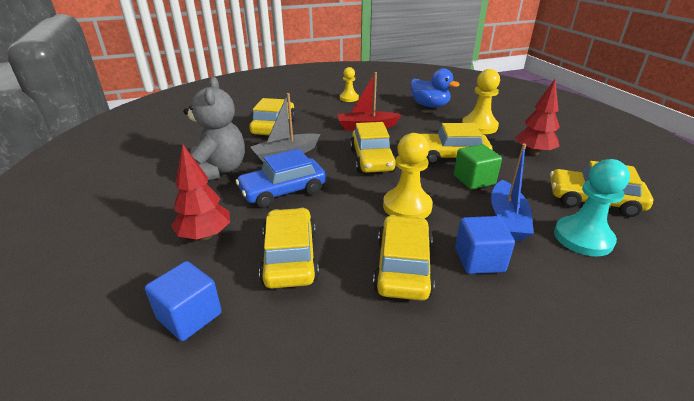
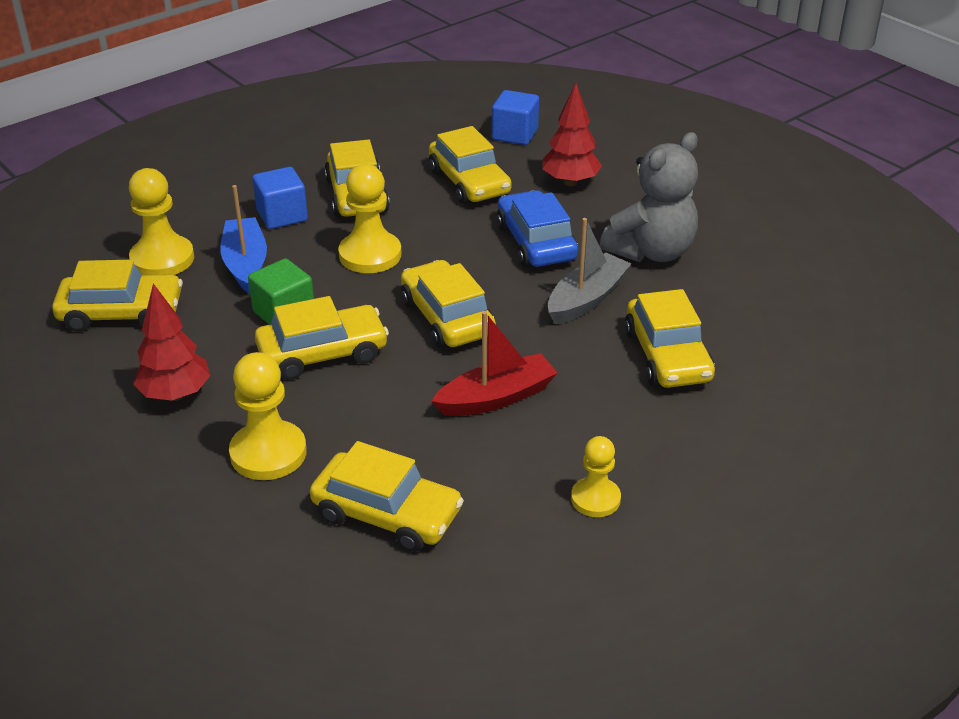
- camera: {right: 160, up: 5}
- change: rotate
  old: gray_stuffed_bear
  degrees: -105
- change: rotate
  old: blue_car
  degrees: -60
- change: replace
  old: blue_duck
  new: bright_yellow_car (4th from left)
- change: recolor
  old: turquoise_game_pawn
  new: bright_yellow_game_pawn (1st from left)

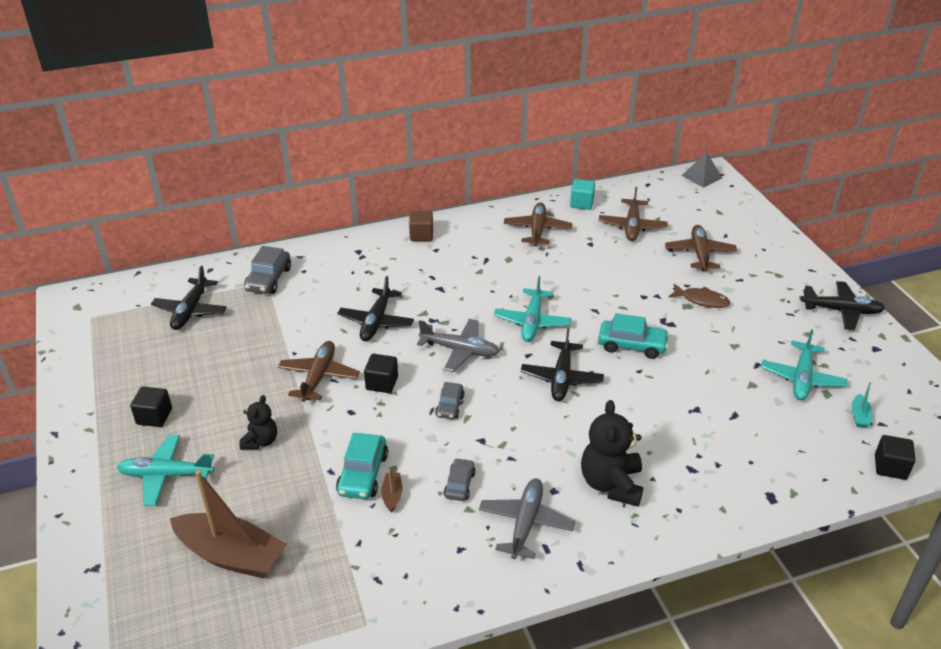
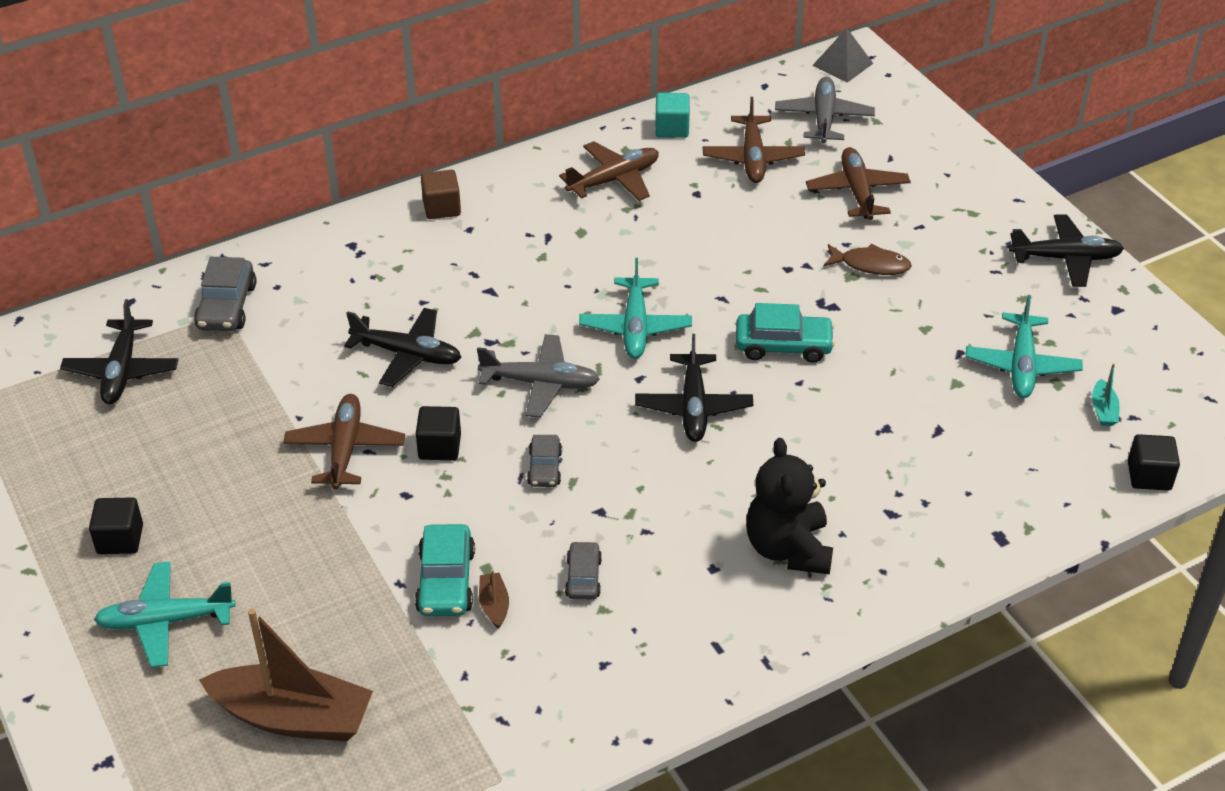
- camera: {right: -10, up: 5}
- change: delete
  old: black_stuffed_bear (1st from left)
- change: rotate
  old: black_plane (2nd from left)
  degrees: -75
- change: move
  old: gray_plane (2nd from left)
- change: rotate
  old: russet_plane (2nd from left)
  degrees: 60

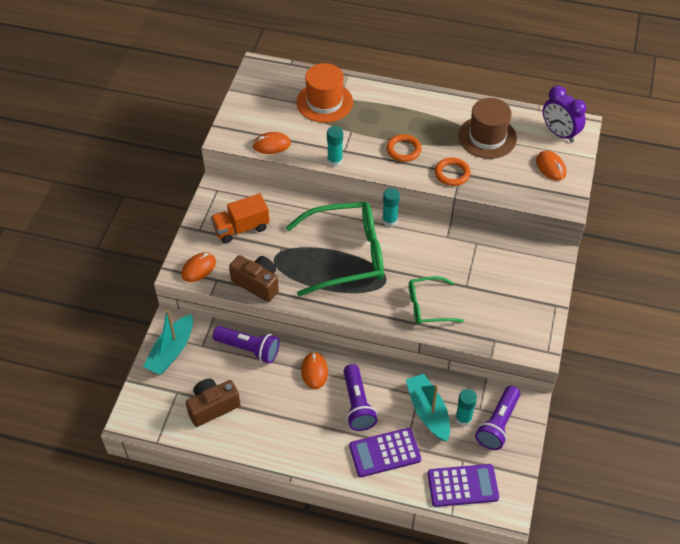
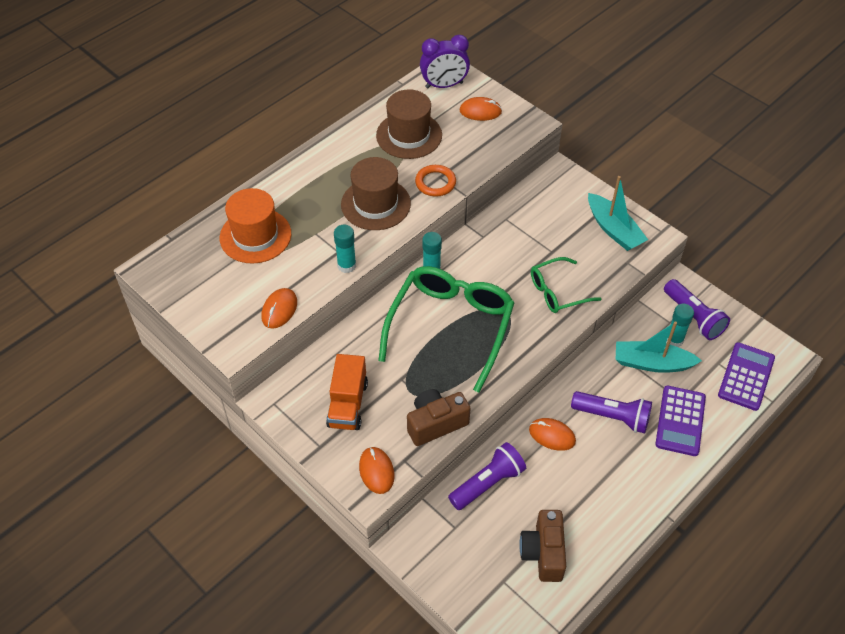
- camera: {right: -60, up: 0}
- change: move
  old: turquoise_boat (1st from left)
- change: replace
  old: orange-coloured_torus (1st from left)
  new: russet_tall_hat (1st from left)
- change: rotate
  old: leaf-green_spectacles (2nd from left)
  degrees: 45

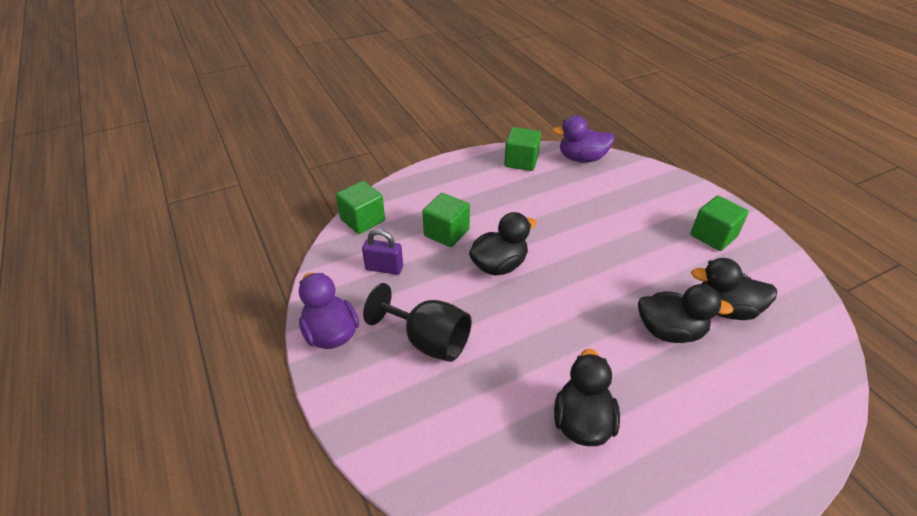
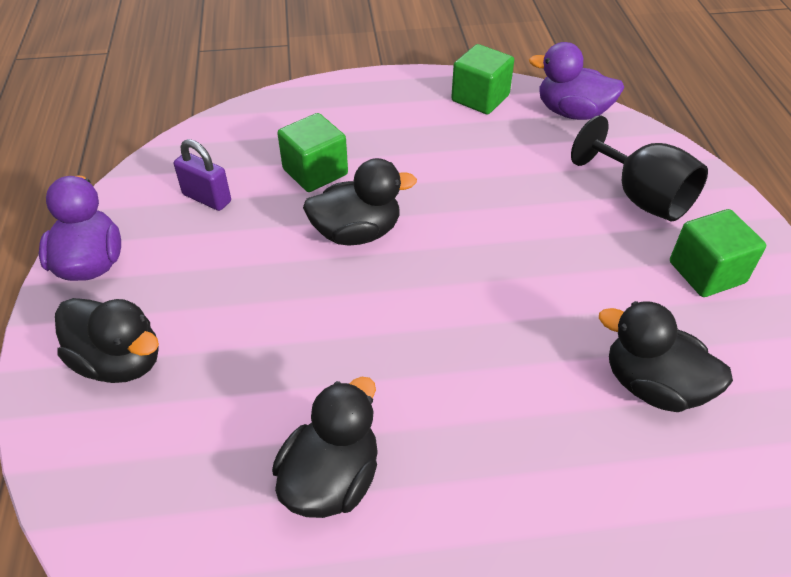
- camera: {right: 20, up: 5}
- change: delete
  old: leaf-green_cube (1st from left)
- change: move
  old: black_wine_glass
- change: move
  old: black_duck (3rd from left in the first image)
  new: black_duck (1st from left)

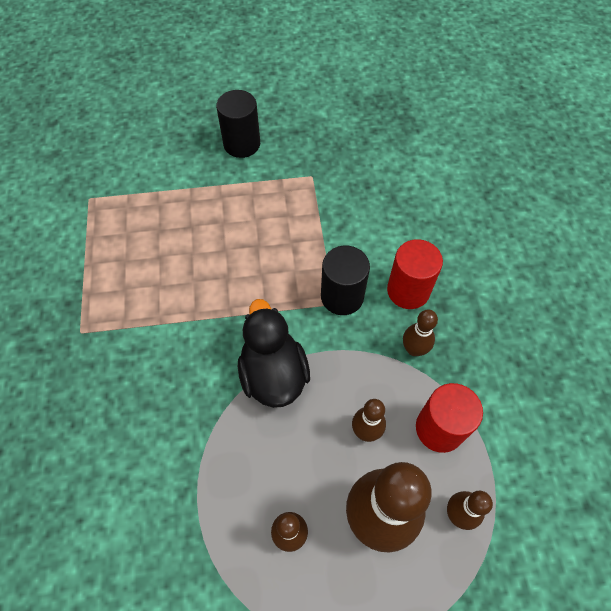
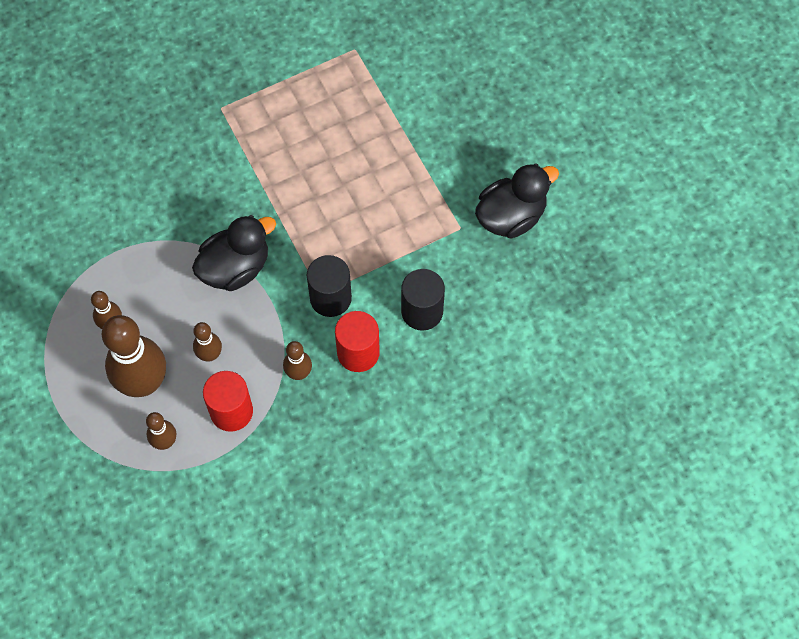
- camera: {right: 70, up: 5}
- change: move
  old: black_cylinder (1st from left in the first image)
  new: black_cylinder (2nd from left)
- change: insert
  new: black_duck (2nd from left)

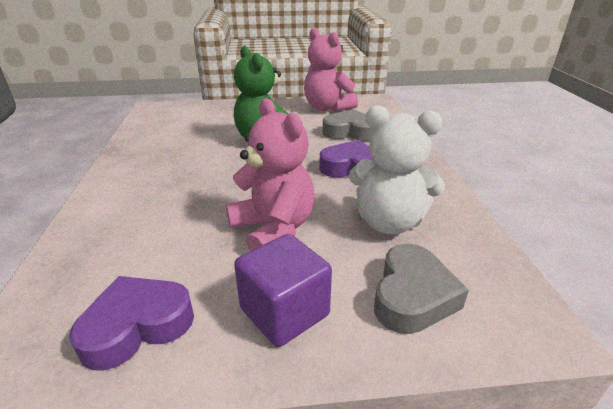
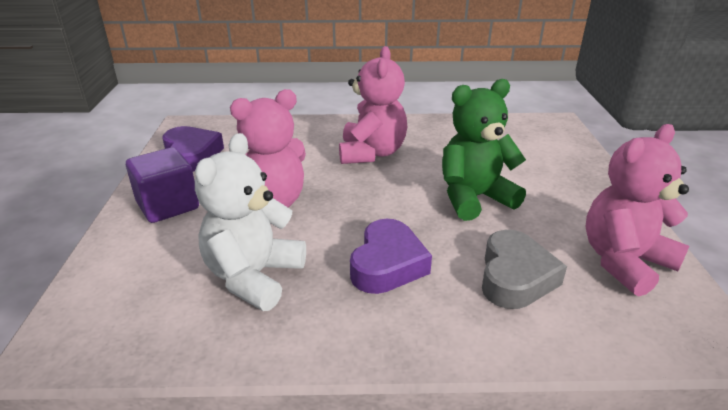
- camera: {right: 95, up: 0}
- change: delete
  old: gray_heart (2nd from left)
- change: insert
  new: rose-pink_stuffed_bear (2nd from left)

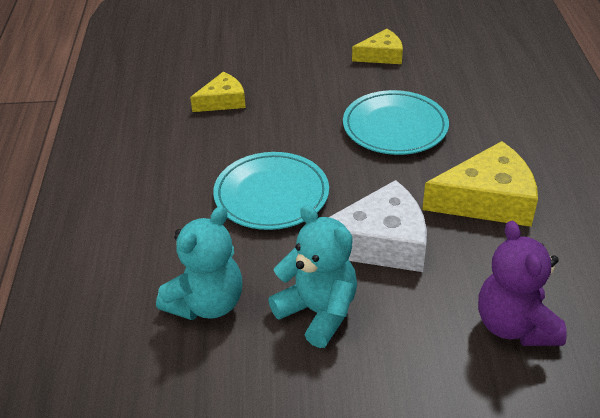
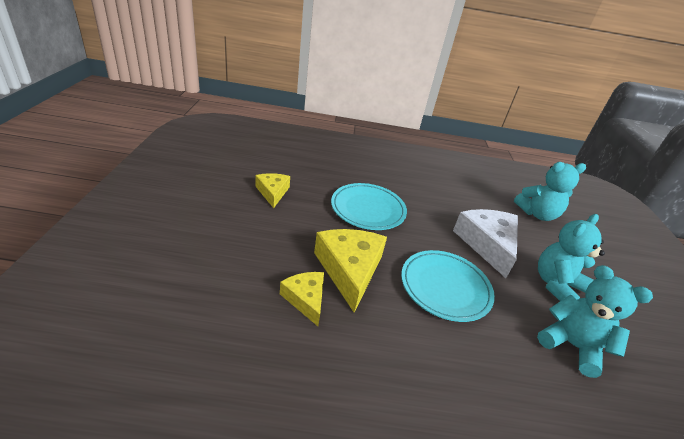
- camera: {right: -90, up: -5}
- change: move
  old: bright_yellow_cheese (3rd from left)
- change: recolor
  old: violet_stuffed_bear
  new: turquoise_stuffed_bear (1st from left)

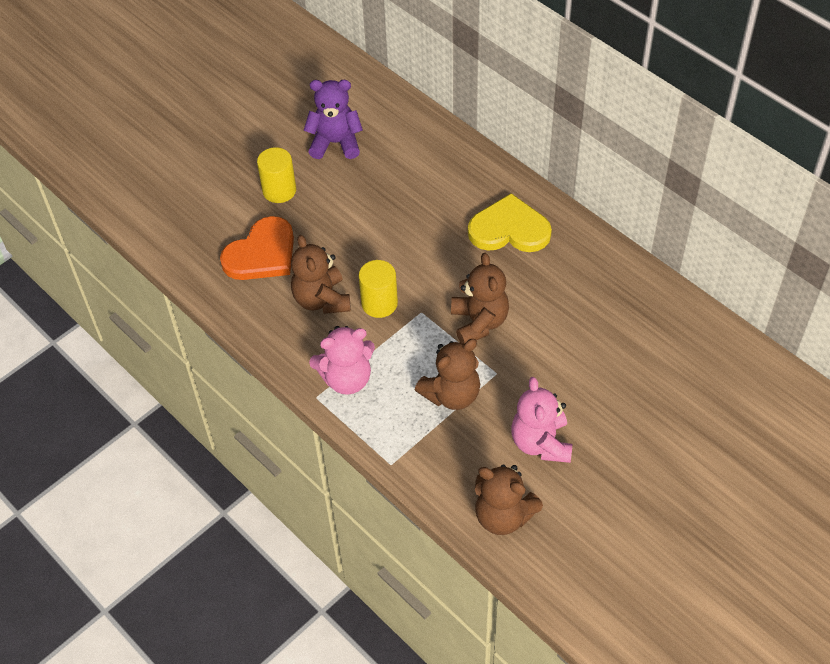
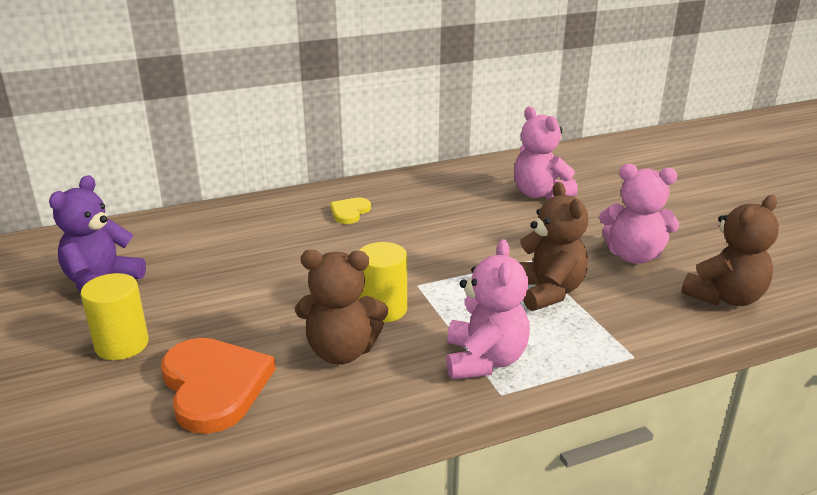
- camera: {right: -70, up: -25}
- change: delete
  old: russet_stuffed_bear (3rd from left)
- change: resize
  old: bright_yellow_heart
  factor: 0.52
- change: insert
  new: rose-pink_stuffed_bear (2nd from left)

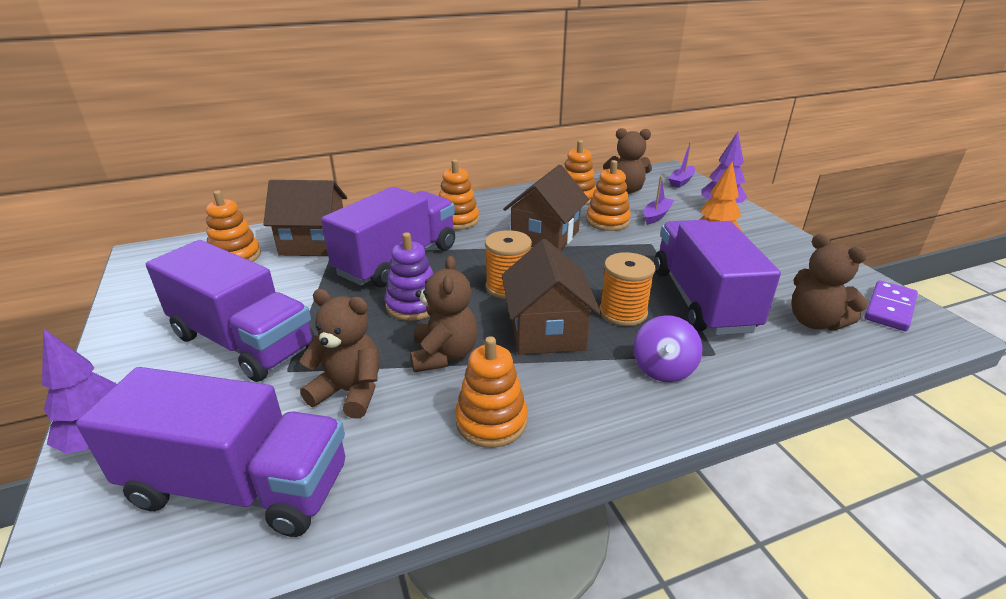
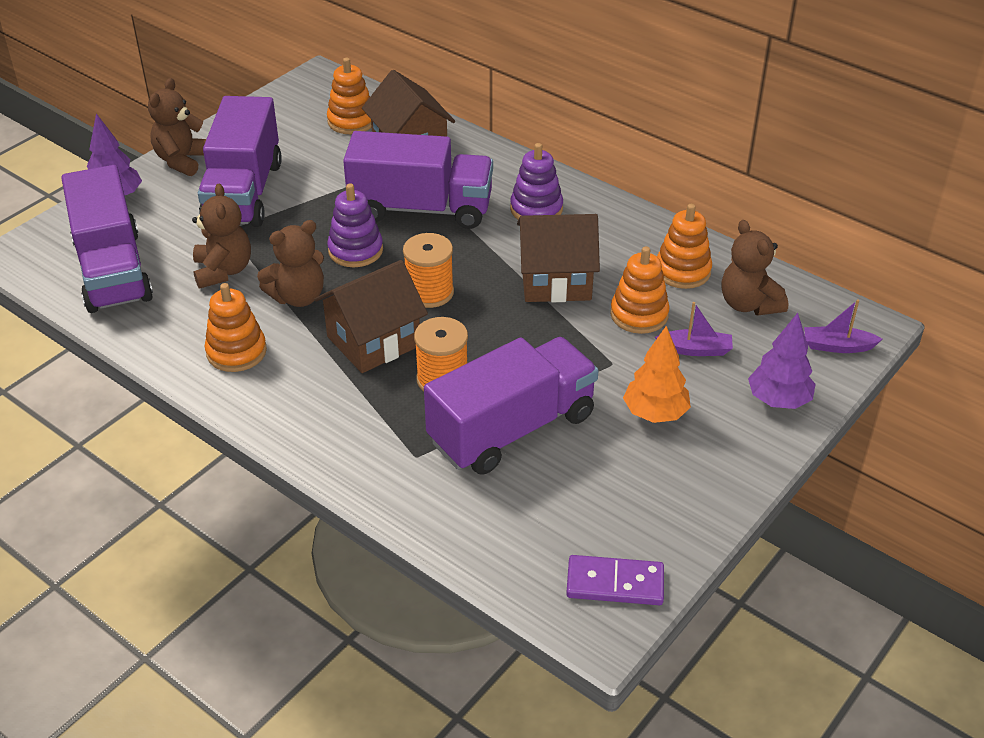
- camera: {right: 60, up: 10}
- change: recolor
  old: orange-coloured_ring_stacker (2nd from left)
  new: violet_ring_stacker (2nd from left)
- change: delete
  old: violet_spinning_top
- change: move
  old: russet_stuffed_bear (4th from left in the first image)
  new: russet_stuffed_bear (1st from left)

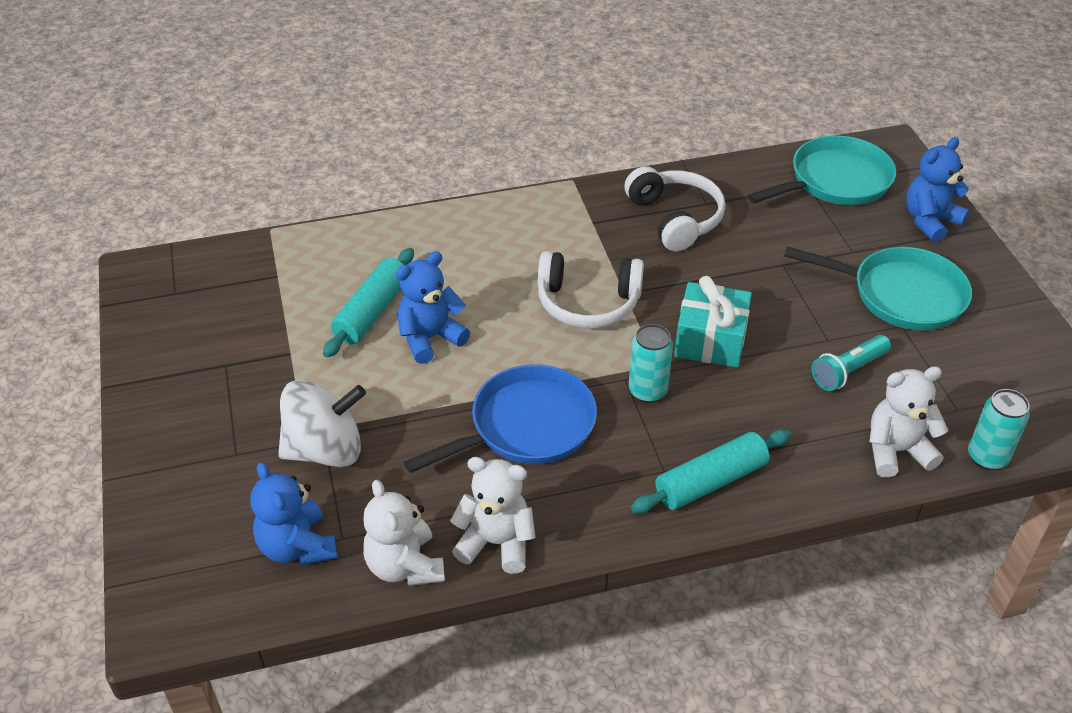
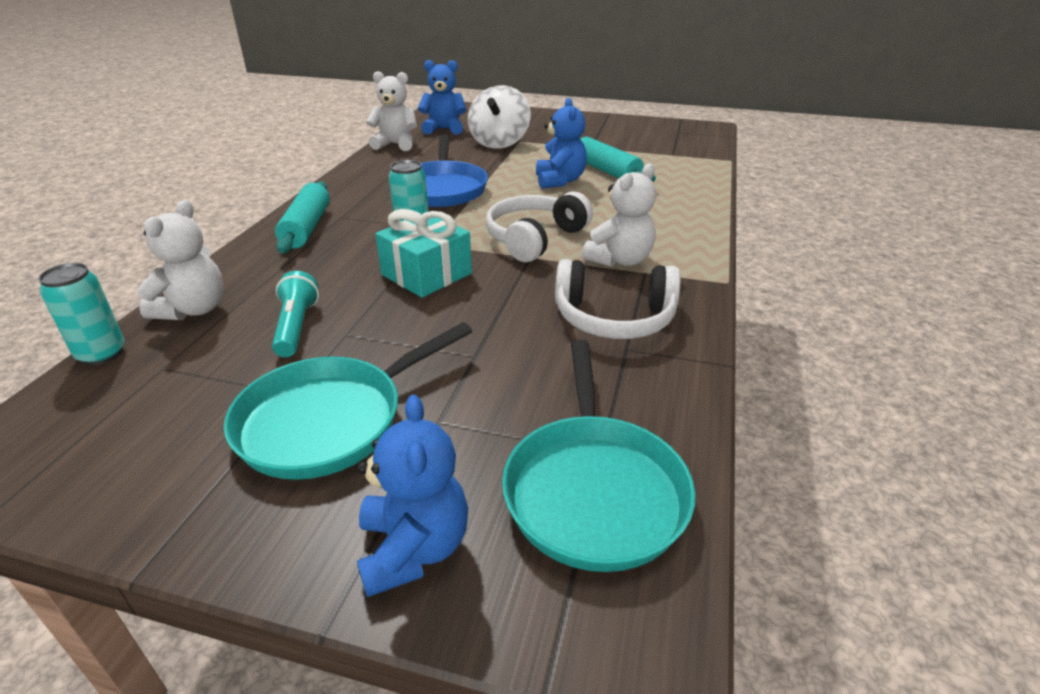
- camera: {right: 120, up: -10}
- change: move
  old: pure_white_stuffed_bear (2nd from left in the first image)
  new: pure_white_stuffed_bear (3rd from left)

